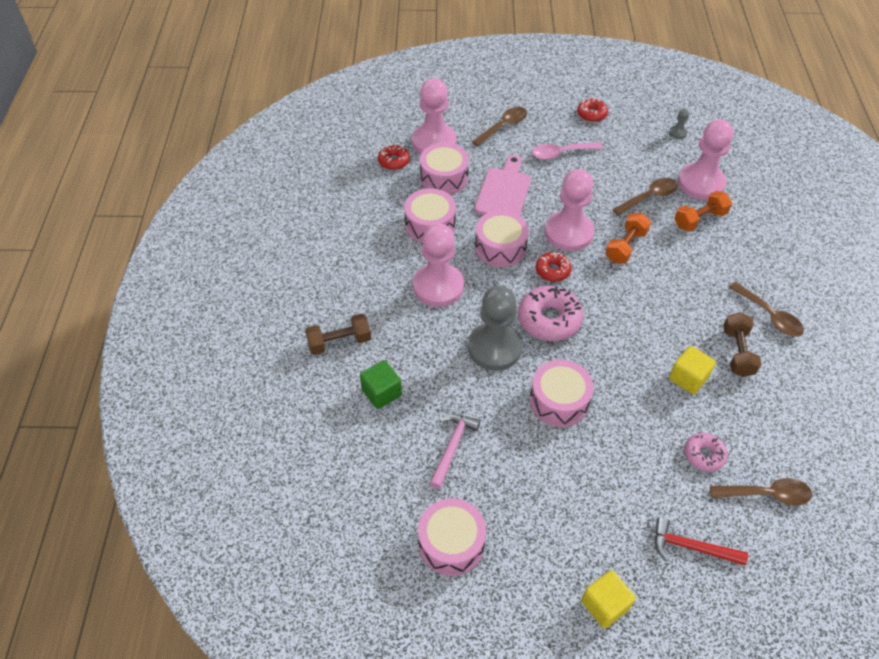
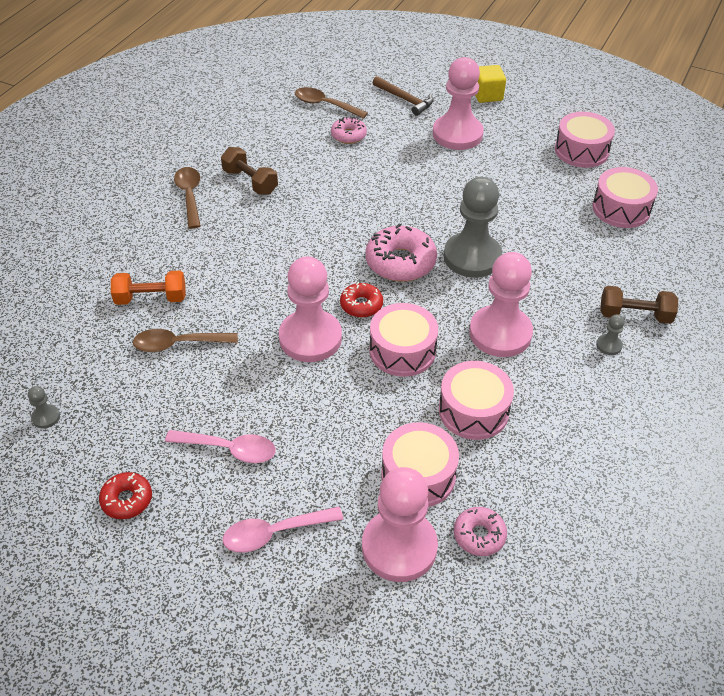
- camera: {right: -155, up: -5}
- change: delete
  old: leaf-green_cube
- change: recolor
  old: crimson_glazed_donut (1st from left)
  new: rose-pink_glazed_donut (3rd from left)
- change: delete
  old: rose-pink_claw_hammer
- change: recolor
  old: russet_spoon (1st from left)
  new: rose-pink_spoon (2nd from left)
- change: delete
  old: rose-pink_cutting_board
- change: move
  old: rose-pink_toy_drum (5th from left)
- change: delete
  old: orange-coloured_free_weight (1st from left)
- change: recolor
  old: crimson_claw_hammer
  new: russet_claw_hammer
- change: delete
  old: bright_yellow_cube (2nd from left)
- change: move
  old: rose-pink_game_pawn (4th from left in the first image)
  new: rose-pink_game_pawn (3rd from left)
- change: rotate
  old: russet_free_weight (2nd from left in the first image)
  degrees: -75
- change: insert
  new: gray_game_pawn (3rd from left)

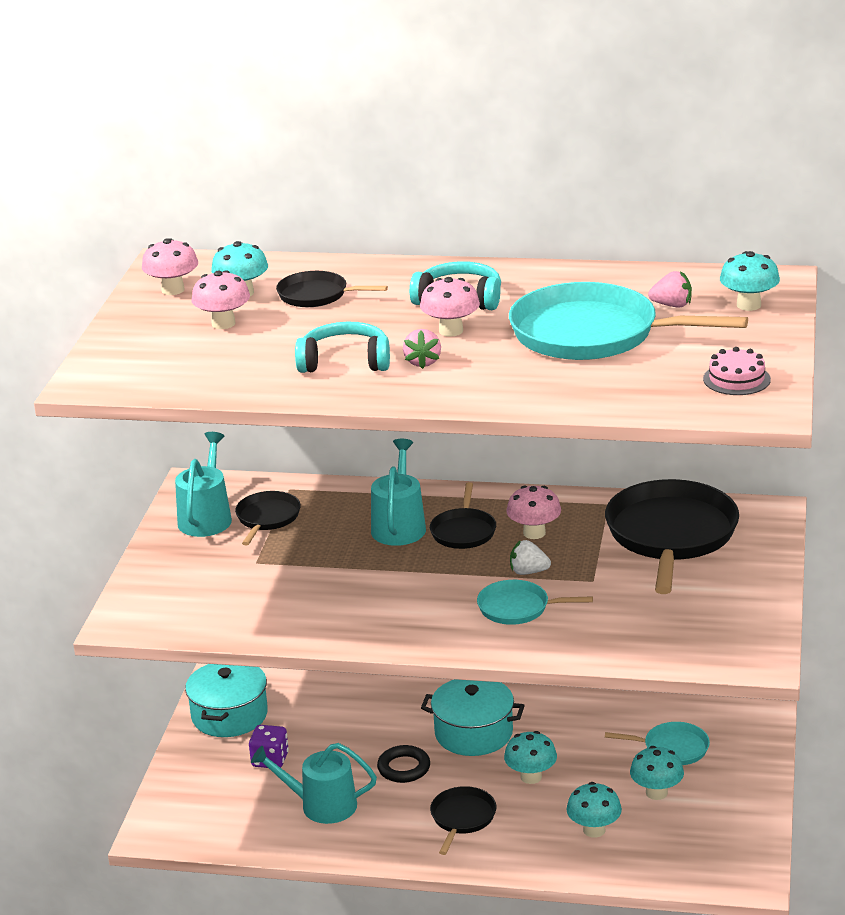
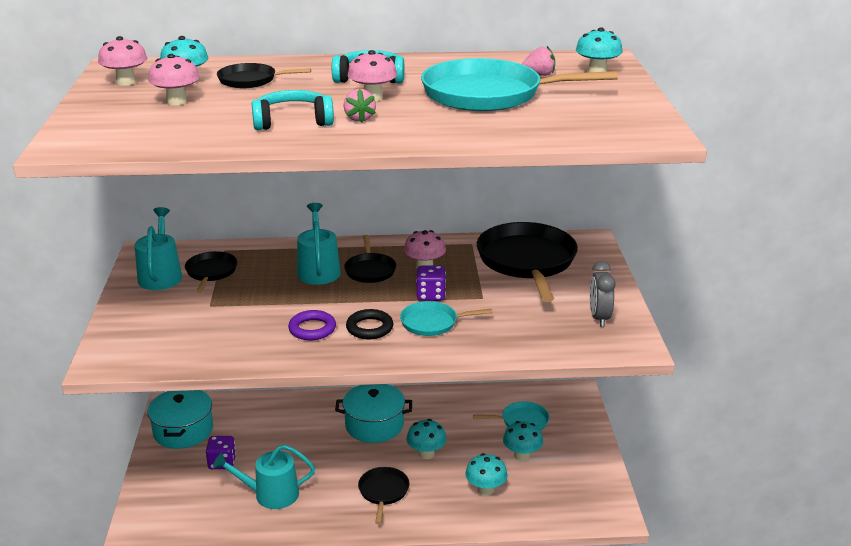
- camera: {right: -15, up: 0}
- change: move
  old: black_torus
- change: replace
  old: pure_white_strawberry
  new: violet_game_die (2nd from left)
- change: delete
  old: rose-pink_gateau
- change: insert
  new: violet_torus
- change: insert
  new: gray_alarm_clock

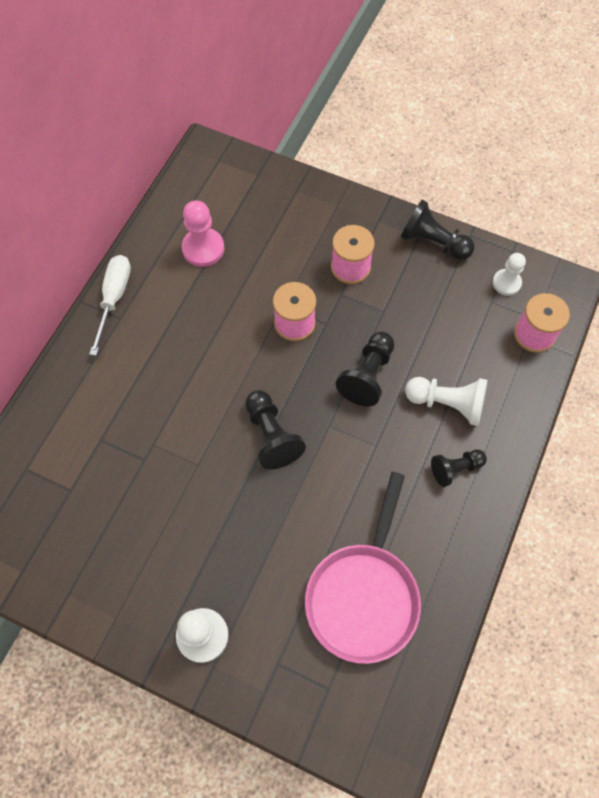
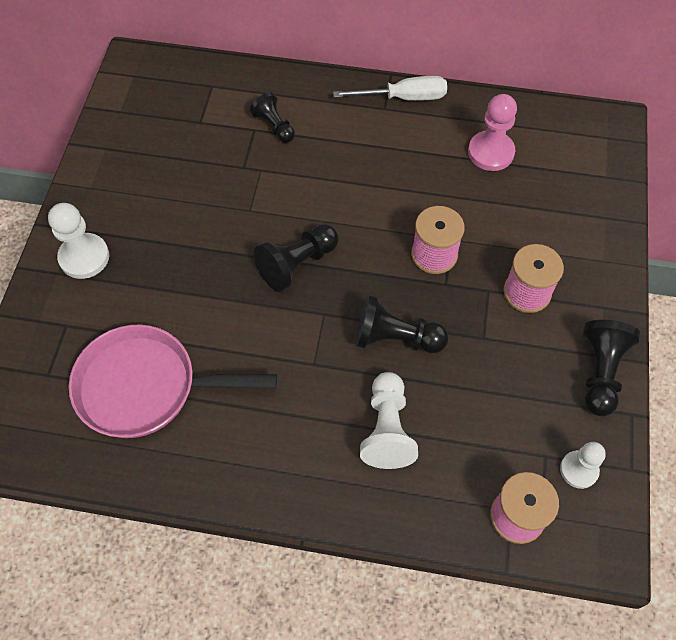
- camera: {right: 75, up: -5}
- change: move
  old: black_game_pawn (4th from left in the first image)
  new: black_game_pawn (1st from left)

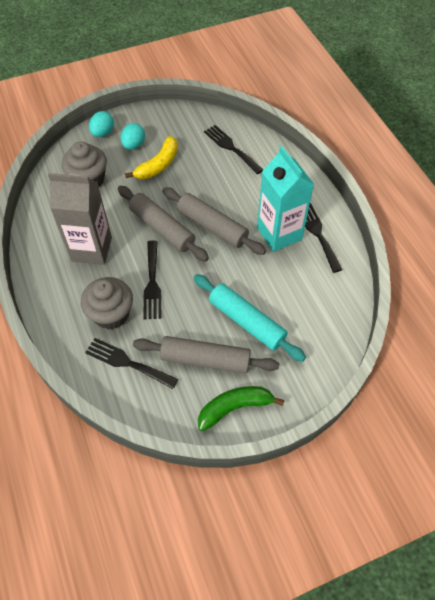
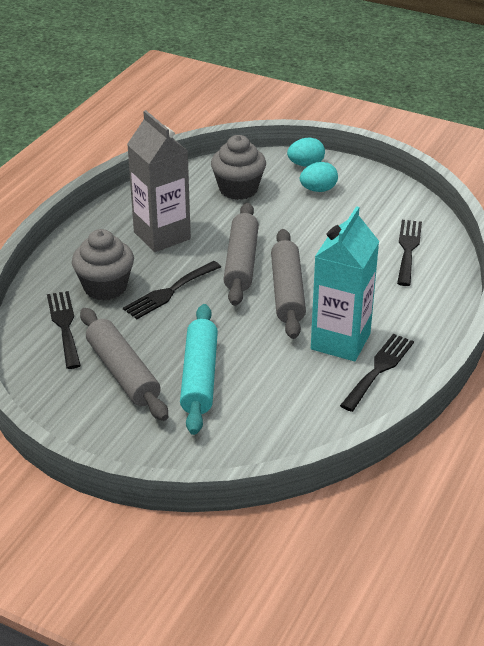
- camera: {right: 50, up: -20}
- change: delete
  old: bright_yellow_banana
- change: delete
  old: leaf-green_banana

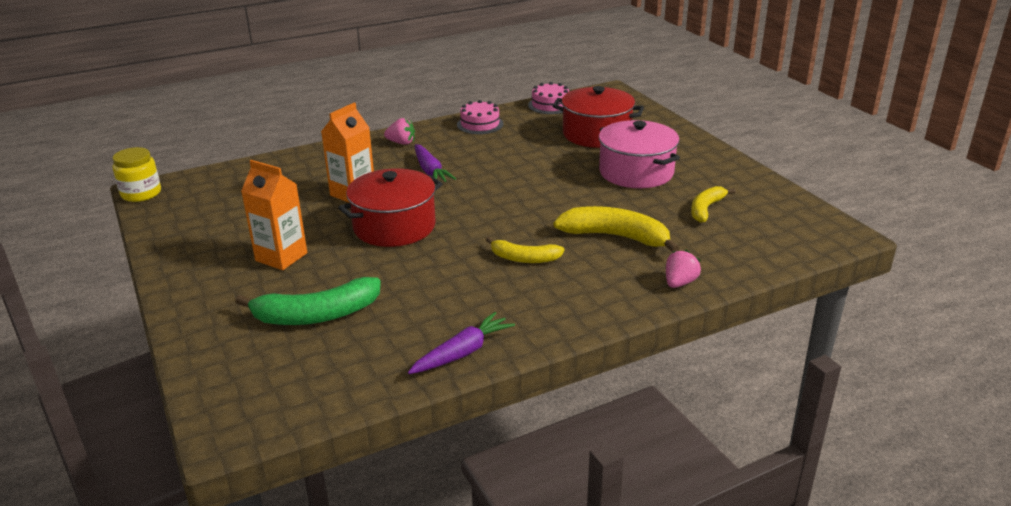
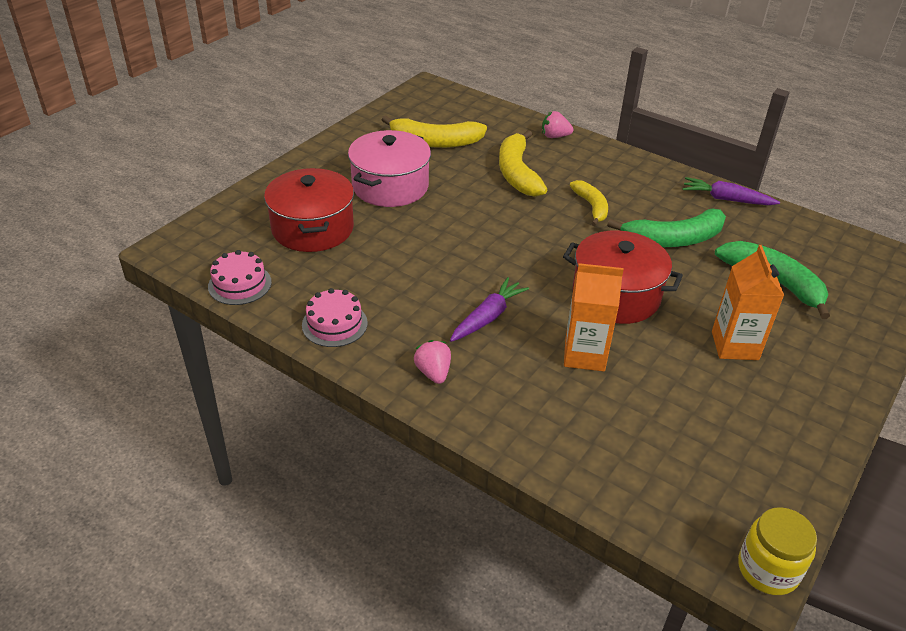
- camera: {right: -120, up: 10}
- change: resize
  old: bright_yellow_banana (3rd from left in the first image)
  factor: 1.62
- change: insert
  new: leaf-green_banana (1st from left)

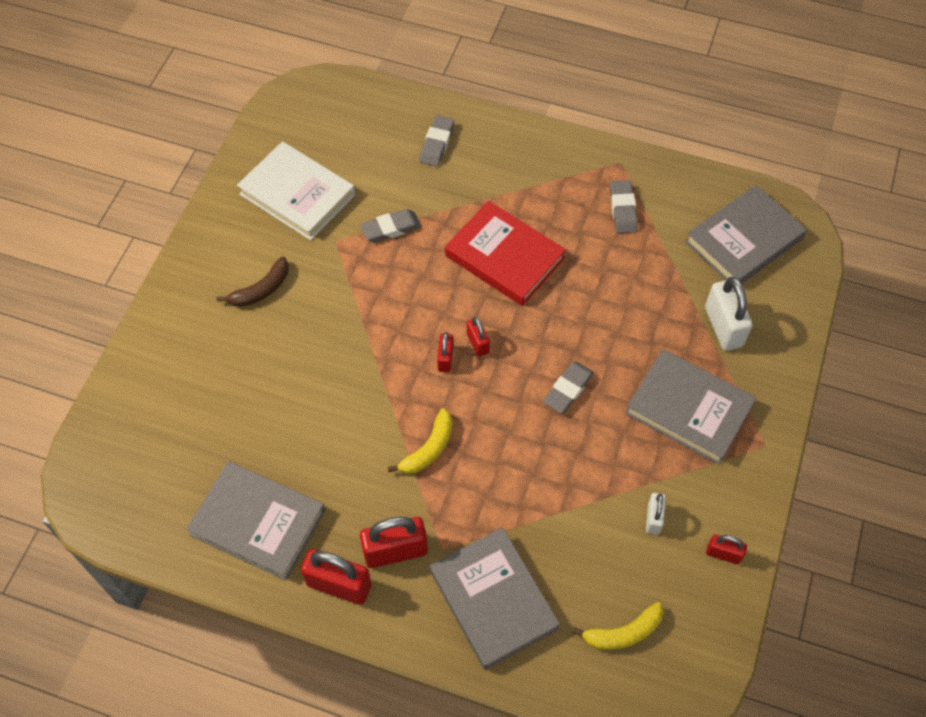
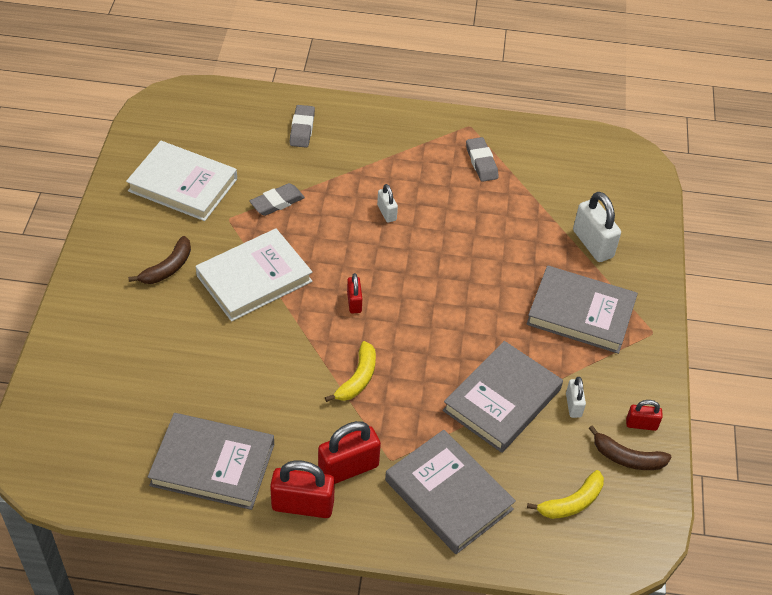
- camera: {right: -15, up: -10}
- change: replace
  old: crimson_hardcover
  new: pure_white_padlock (1st from left)
- change: delete
  old: crimson_padlock (4th from left)
- change: delete
  old: gray_gum_eraser (3rd from left)
- change: move
  old: gray_hardcover (4th from left in the first image)
  new: gray_hardcover (3rd from left)
- change: insert
  new: pure_white_hardcover (2nd from left)
- change: insert
  new: russet_banana (2nd from left)

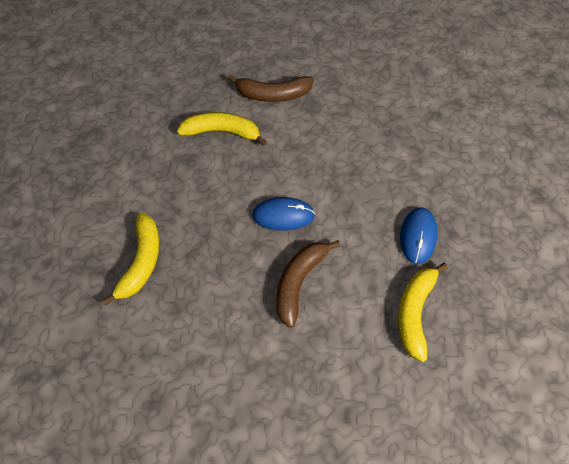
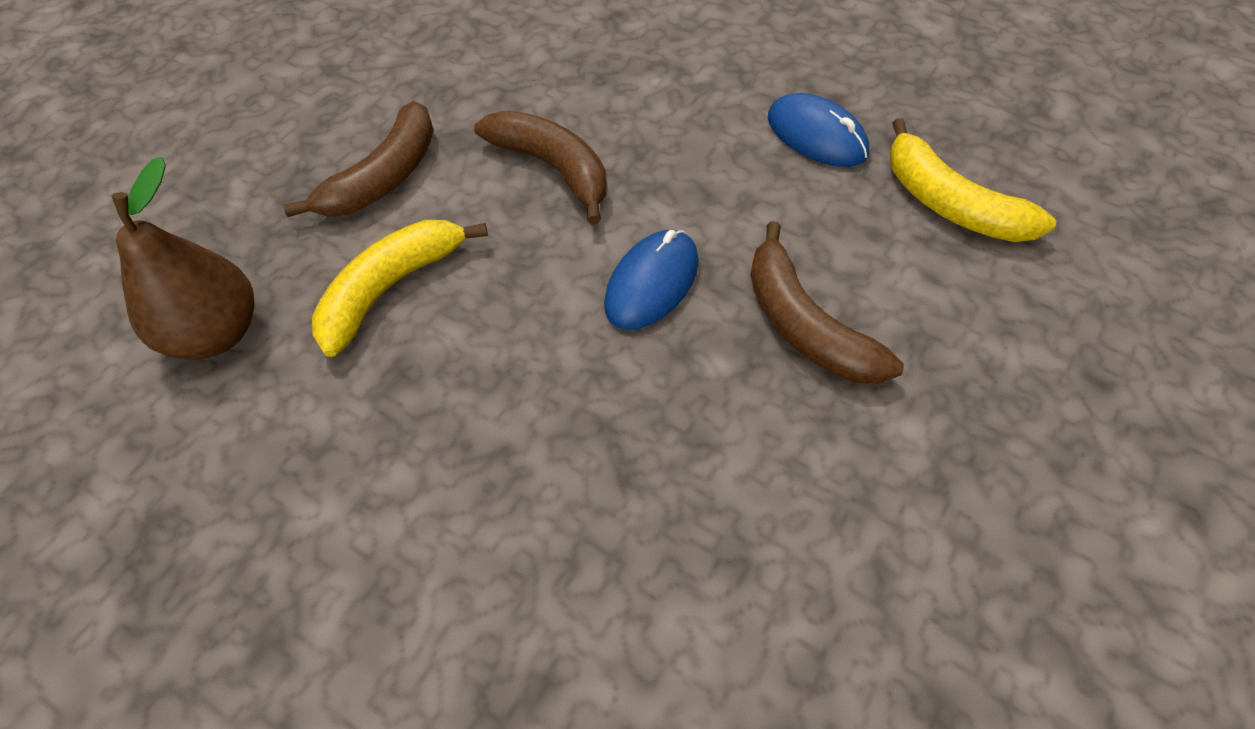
- camera: {right: -55, up: -5}
- change: delete
  old: bright_yellow_banana (1st from left)
- change: insert
  new: russet_pear_fruit
- change: insert
  new: russet_banana (2nd from left)

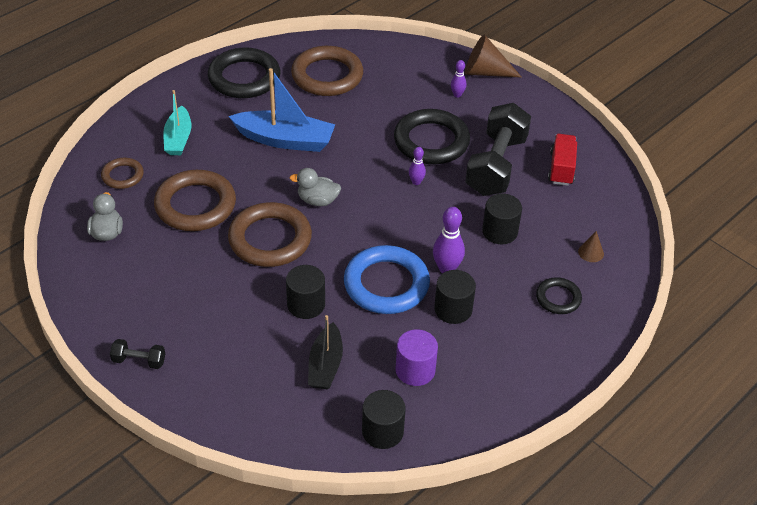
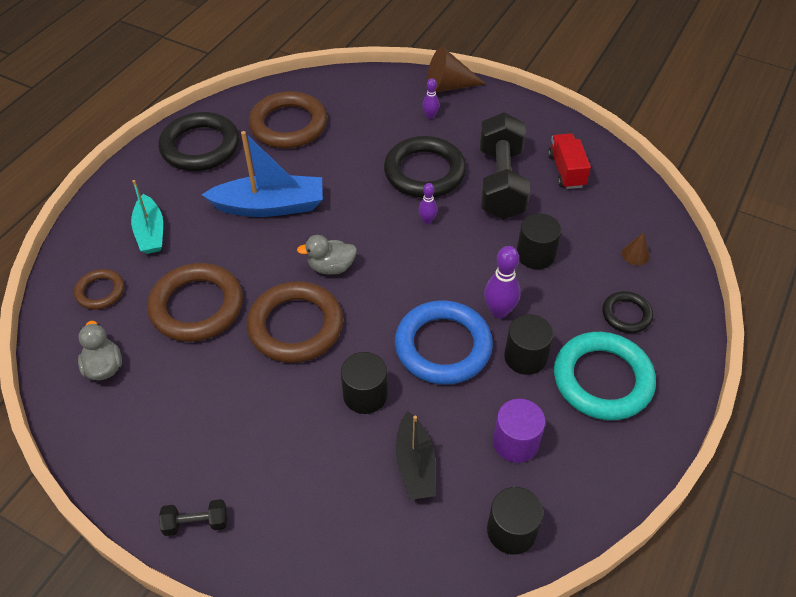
- camera: {right: -15, up: 5}
- change: insert
  new: turquoise_torus

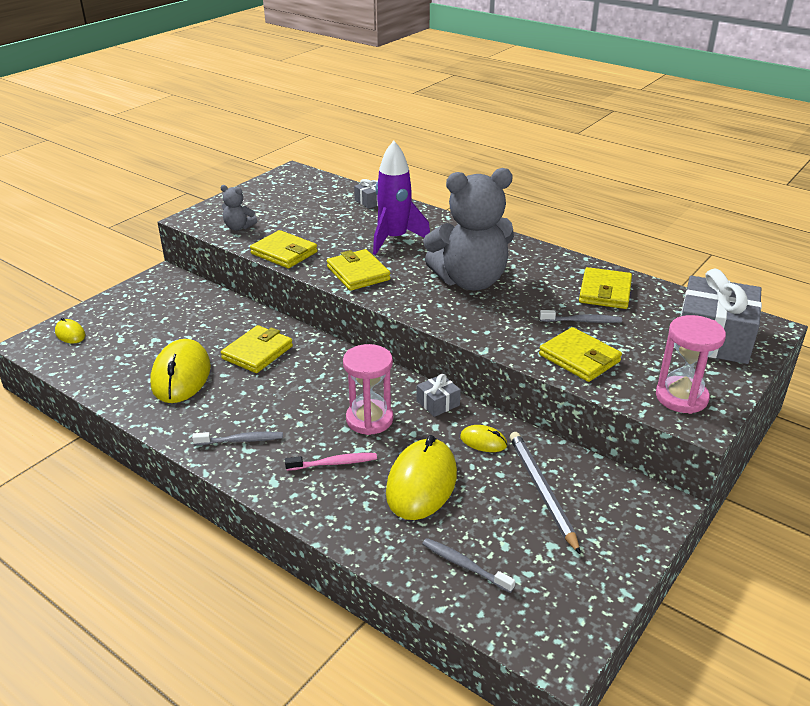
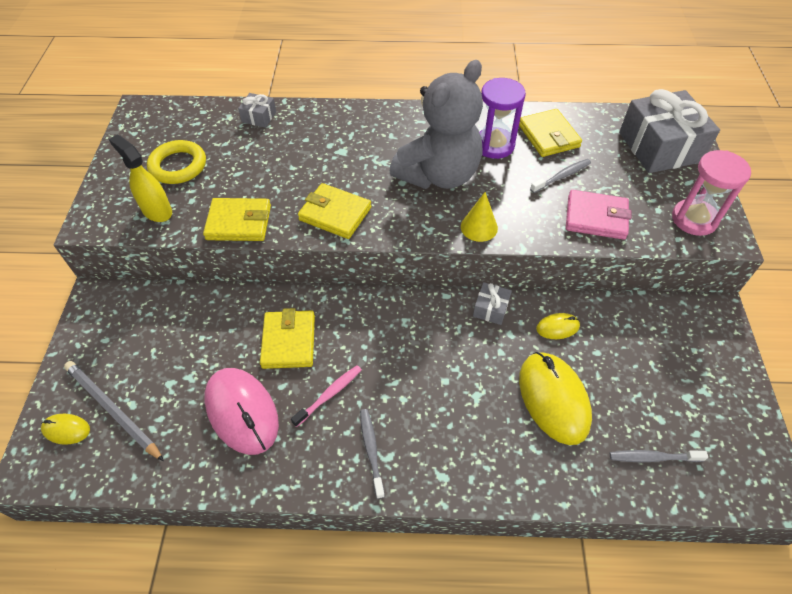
- camera: {right: -35, up: 20}
- change: recolor
  old: bright_yellow_mouse (2nd from left)
  new: rose-pink_mouse
- change: rotate
  old: gray_toothbrush (1st from left)
  degrees: -60
- change: replace
  old: gray_stuffed_bear (1st from left)
  new: bright_yellow_sprayer
- change: move
  old: rose-pink_toothbrush
- change: delete
  old: rose-pink_sandglass (1st from left)
- change: delete
  old: violet_toy_rocket
- change: move
  old: gray_lead_pencil
- change: recolor
  old: bright_yellow_card_wallet (4th from left)
  new: rose-pink_card_wallet
- change: insert
  new: bright_yellow_torus
- change: insert
  new: bright_yellow_cone
- change: insert
  new: violet_sandglass

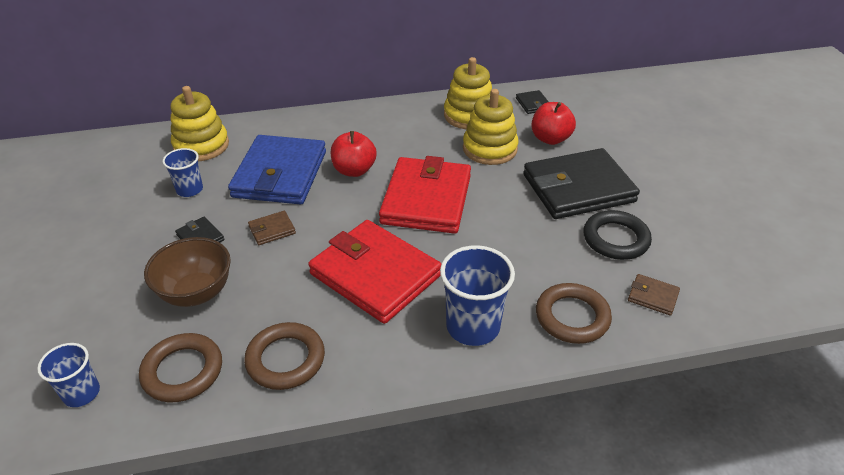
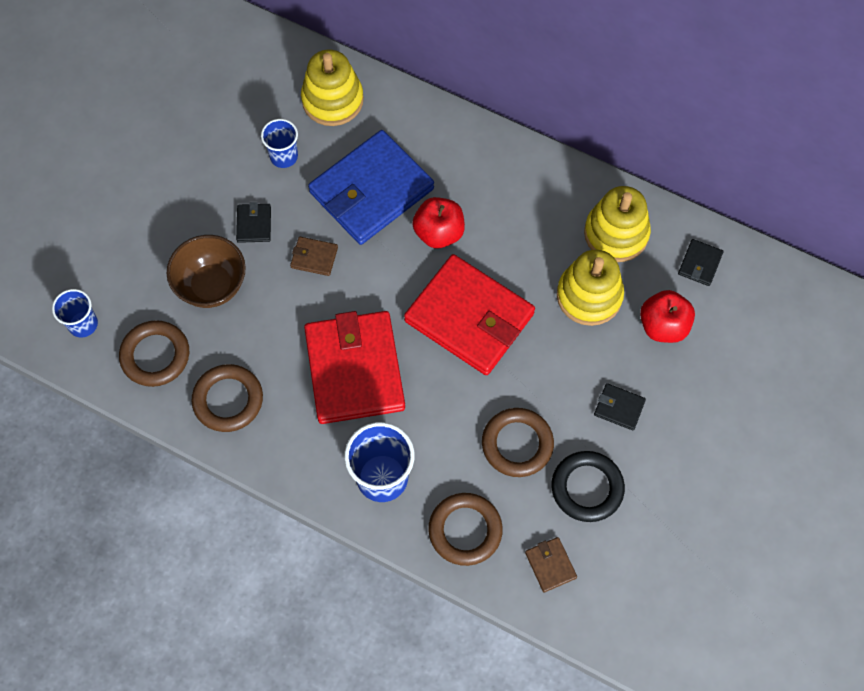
- camera: {right: 40, up: 25}
- change: rotate
  old: crimson_card_wallet (2nd from left)
  degrees: 75
- change: resize
  old: black_card_wallet (3rd from left in the first image)
  factor: 0.4
- change: insert
  new: russet_torus (4th from left)

